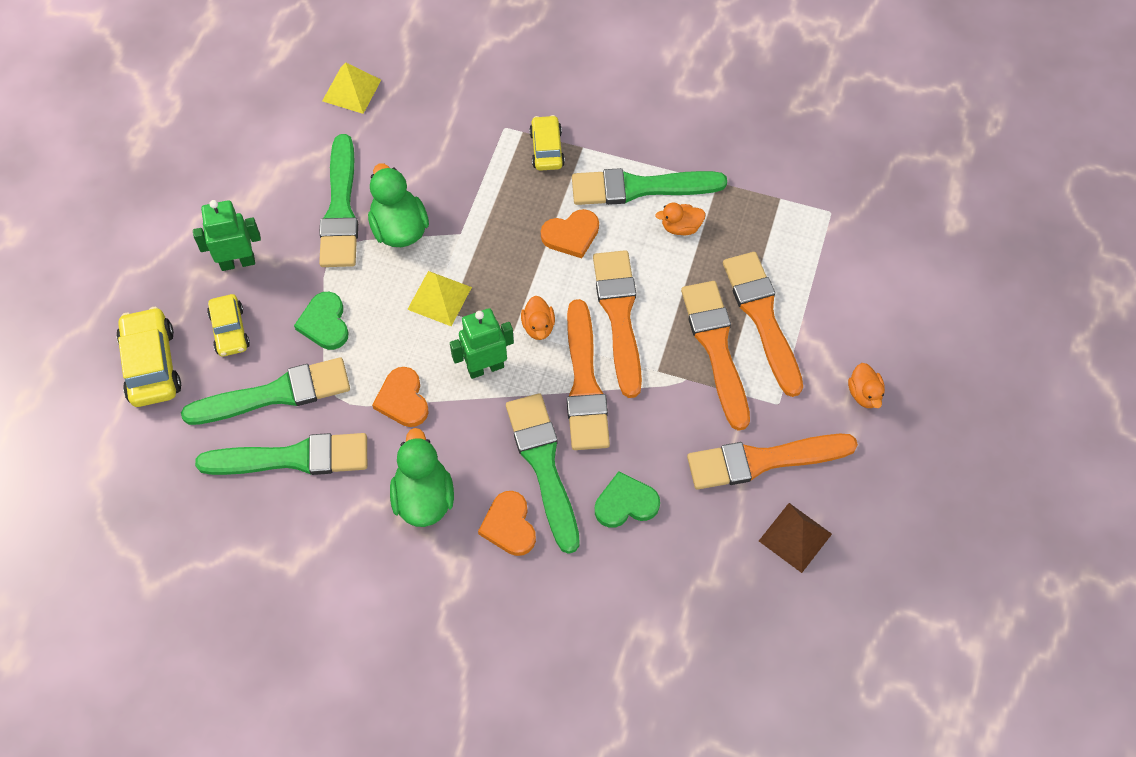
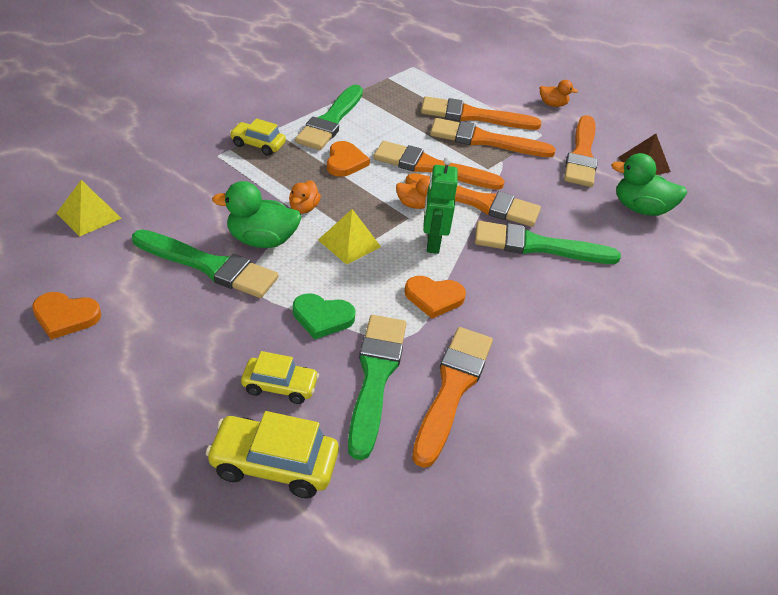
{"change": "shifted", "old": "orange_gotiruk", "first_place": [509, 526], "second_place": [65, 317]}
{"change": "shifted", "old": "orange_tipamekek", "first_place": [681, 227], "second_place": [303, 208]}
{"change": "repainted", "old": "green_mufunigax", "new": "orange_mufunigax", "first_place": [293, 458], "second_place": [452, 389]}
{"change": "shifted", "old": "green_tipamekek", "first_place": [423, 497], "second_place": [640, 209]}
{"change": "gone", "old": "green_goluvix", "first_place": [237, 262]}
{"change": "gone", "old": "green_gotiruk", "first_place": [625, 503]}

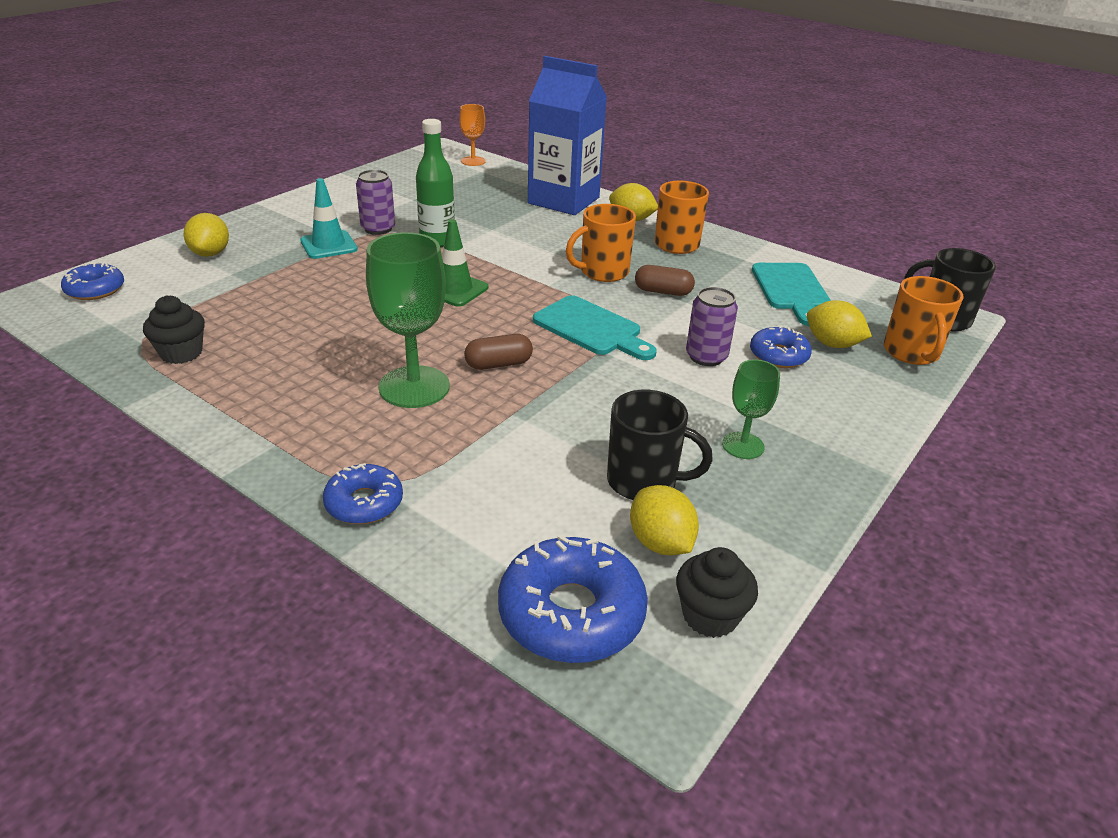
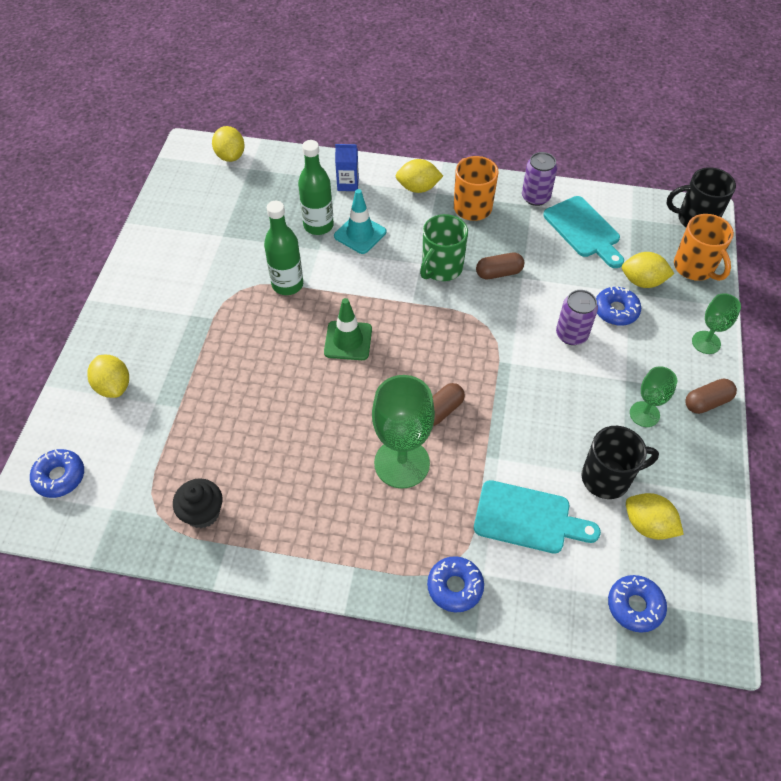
{"change": "swapped", "old": "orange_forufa", "new": "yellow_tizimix", "first_place": [473, 161], "second_place": [230, 156]}
{"change": "new", "new": "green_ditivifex", "second_place": [318, 225]}
{"change": "shifted", "old": "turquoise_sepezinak", "first_place": [328, 245], "second_place": [360, 234]}
{"change": "scaled", "old": "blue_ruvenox", "first_place": [563, 200], "second_place": [348, 184], "factor": 0.41}
{"change": "repainted", "old": "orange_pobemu", "new": "green_pobemu", "first_place": [603, 272], "second_place": [441, 268]}
{"change": "shifted", "old": "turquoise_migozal", "first_place": [591, 328], "second_place": [528, 518]}
{"change": "shifted", "old": "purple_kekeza", "first_place": [378, 228], "second_place": [535, 197]}
{"change": "scaled", "old": "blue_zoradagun", "first_place": [571, 613], "second_place": [635, 606], "factor": 0.6}
{"change": "new", "new": "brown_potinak", "second_place": [707, 402]}
{"change": "new", "new": "green_forufa", "second_place": [706, 342]}
{"change": "gone", "old": "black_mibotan", "first_place": [710, 616]}

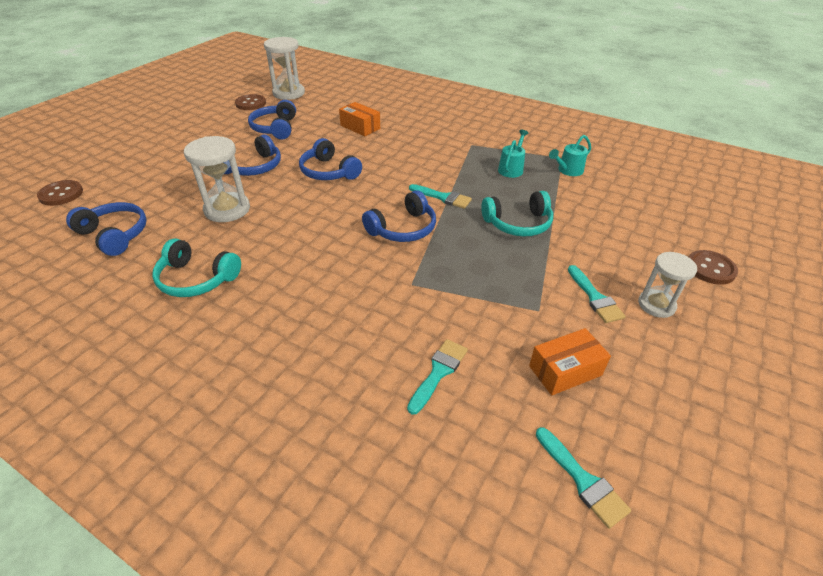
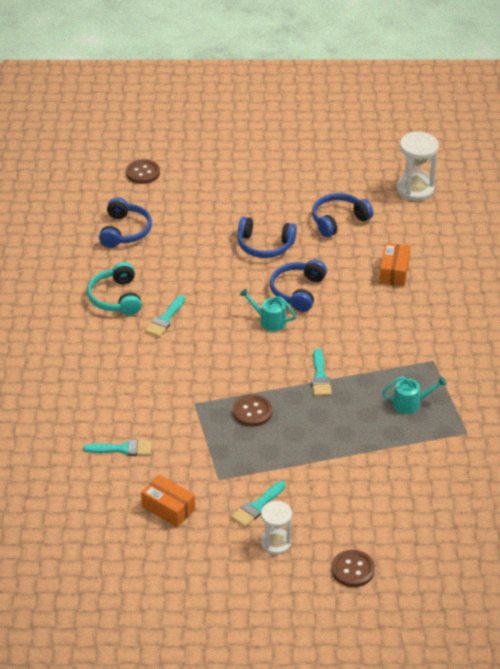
{"change": "shifted", "old": "turquoise_mufunigax", "first_place": [582, 480], "second_place": [165, 319]}
{"change": "shifted", "old": "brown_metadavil", "first_place": [251, 103], "second_place": [252, 412]}
{"change": "shifted", "old": "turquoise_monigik", "first_place": [568, 170], "second_place": [269, 321]}
{"change": "gone", "old": "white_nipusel", "first_place": [227, 209]}
{"change": "gone", "old": "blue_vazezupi", "first_place": [403, 228]}
{"change": "gone", "old": "turquoise_vazezupi", "first_place": [518, 223]}

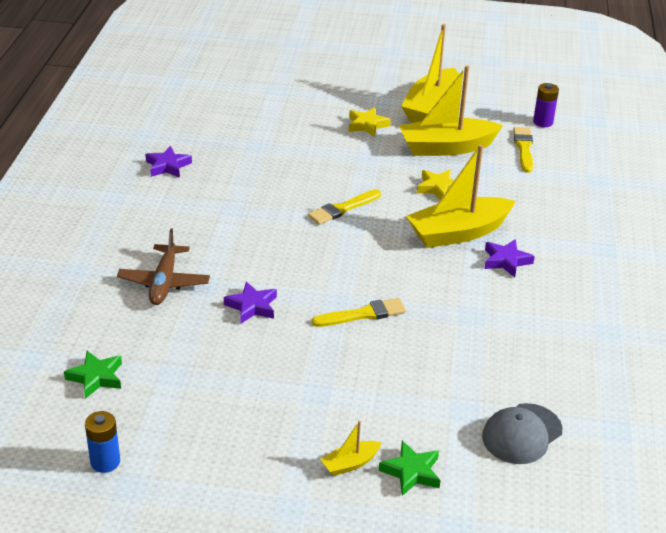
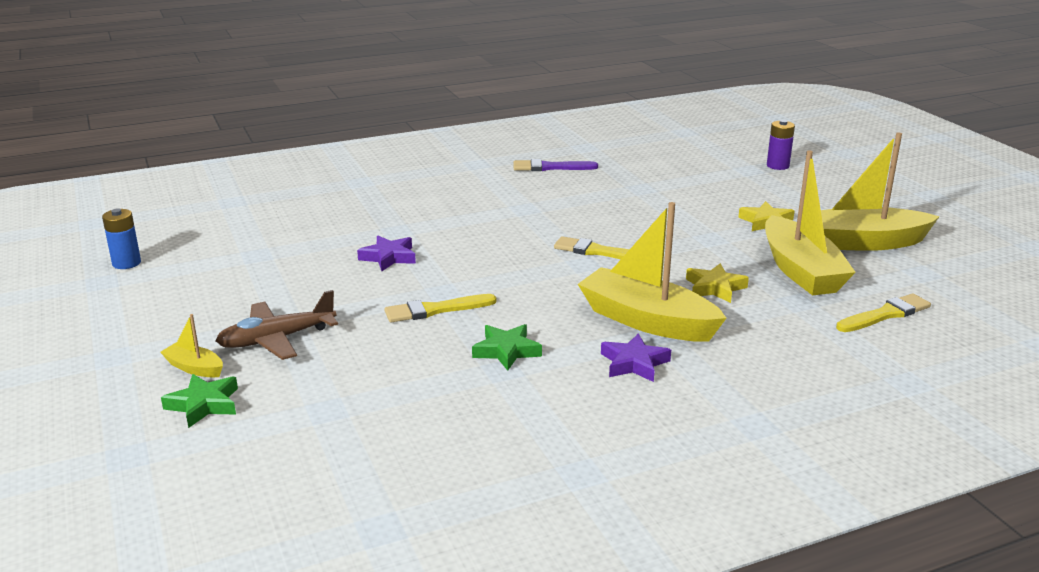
{"change": "shifted", "old": "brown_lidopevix", "first_place": [164, 282], "second_place": [277, 339]}
{"change": "rotated", "old": "yellow_mufunigax", "first_place": [363, 314], "second_place": [435, 310], "degrees": 120}
{"change": "shifted", "old": "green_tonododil", "first_place": [96, 377], "second_place": [506, 351]}
{"change": "swapped", "old": "purple_tonododil", "new": "purple_mufunigax", "first_place": [168, 166], "second_place": [550, 167]}
{"change": "rotated", "old": "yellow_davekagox", "first_place": [446, 147], "second_place": [801, 271], "degrees": -150}
{"change": "shifted", "old": "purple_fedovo", "first_place": [543, 122], "second_place": [777, 166]}
{"change": "gone", "old": "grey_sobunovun", "first_place": [522, 434]}

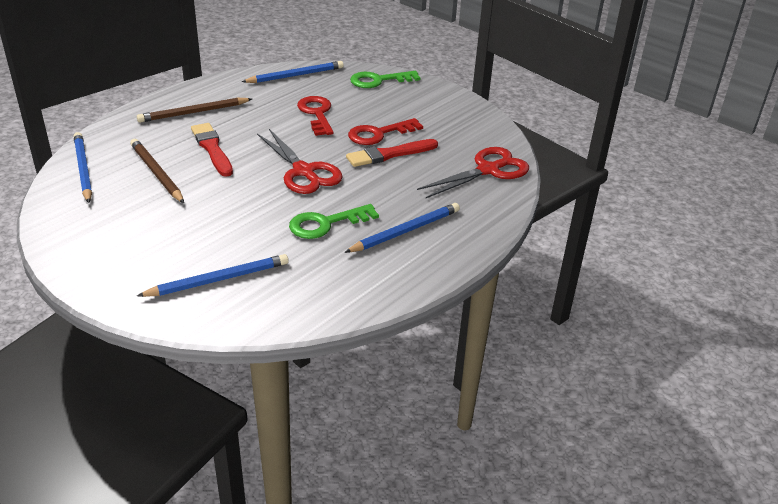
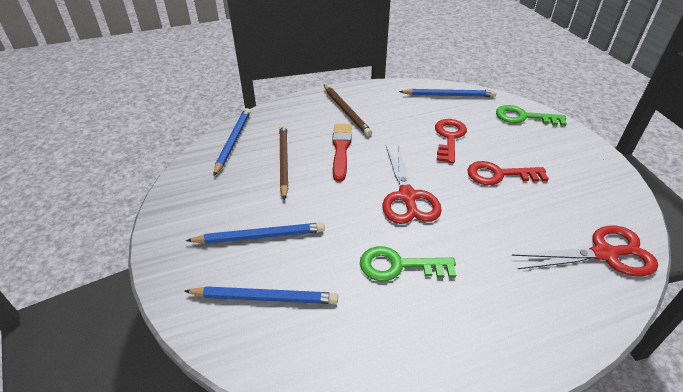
{"change": "shifted", "old": "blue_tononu", "first_place": [405, 231], "second_place": [259, 236]}
{"change": "rotated", "old": "brown_tononu", "first_place": [194, 113], "second_place": [346, 111], "degrees": -120}
{"change": "gone", "old": "red_mufunigax", "first_place": [389, 154]}

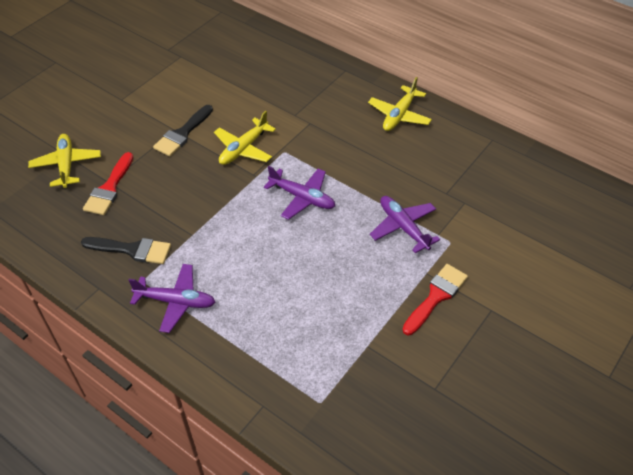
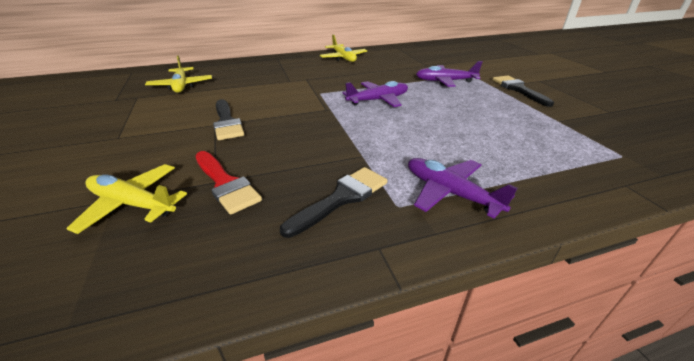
{"change": "shifted", "old": "yellow_lidopevix", "first_place": [243, 149], "second_place": [181, 86]}
{"change": "rotated", "old": "purple_lidopevix", "first_place": [176, 301], "second_place": [450, 193], "degrees": -90}
{"change": "repainted", "old": "red_mufunigax", "new": "black_mufunigax", "first_place": [436, 296], "second_place": [518, 89]}

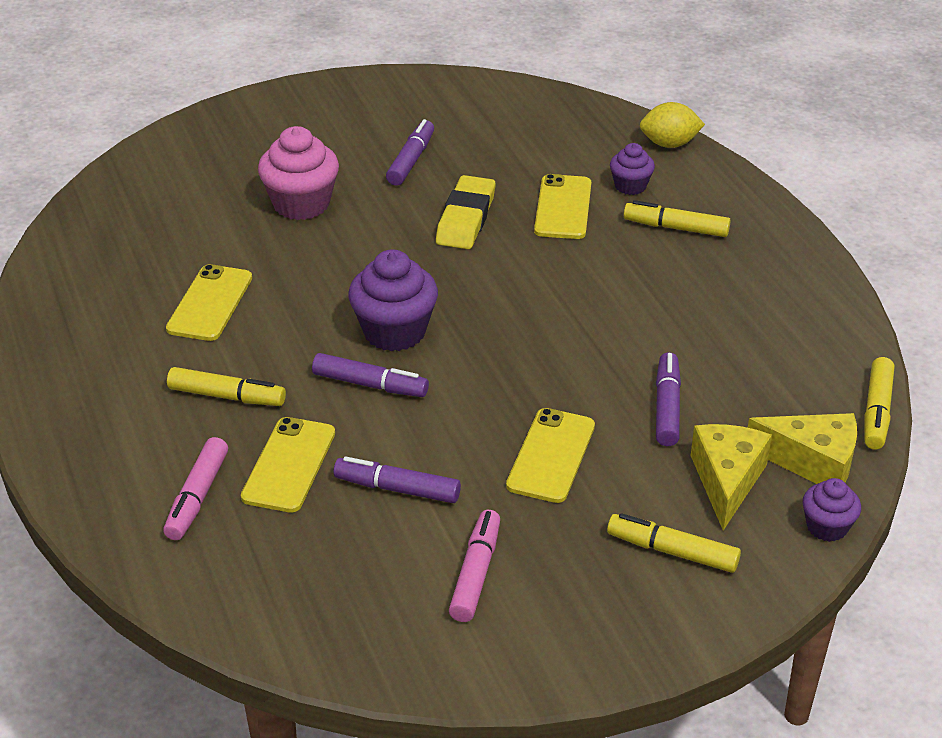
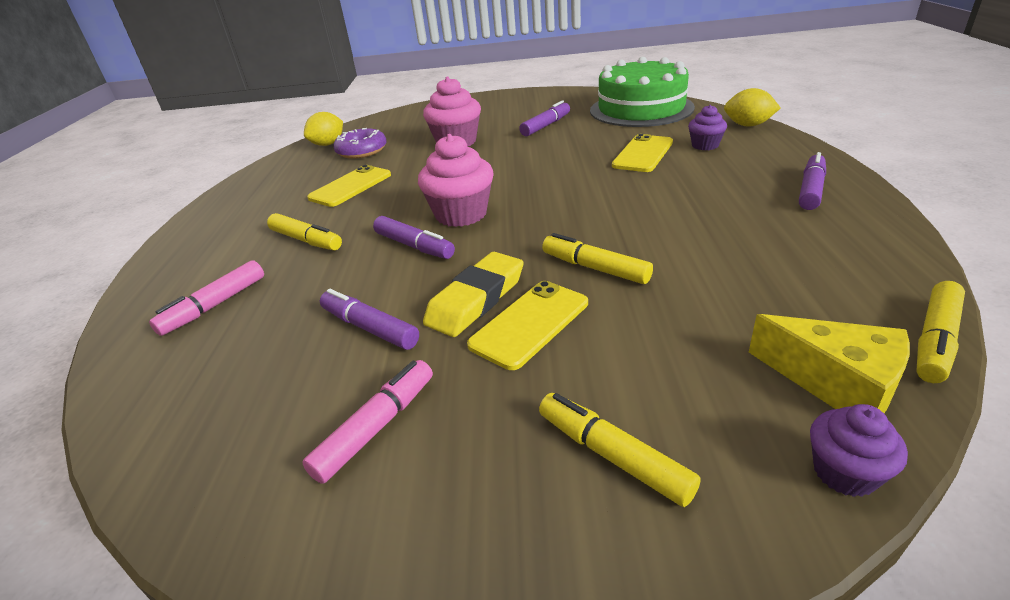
{"change": "new", "new": "yellow_tizimix", "second_place": [328, 144]}
{"change": "new", "new": "purple_zoradagun", "second_place": [362, 151]}
{"change": "repainted", "old": "purple_mibotan", "new": "pink_mibotan", "first_place": [394, 331], "second_place": [461, 214]}
{"change": "shifted", "old": "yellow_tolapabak", "first_place": [466, 218], "second_place": [476, 299]}
{"change": "shifted", "old": "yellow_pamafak", "first_place": [676, 228], "second_place": [595, 268]}
{"change": "new", "new": "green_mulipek", "second_place": [641, 109]}
{"change": "shifted", "old": "purple_pamafak", "first_place": [667, 407], "second_place": [811, 189]}
{"change": "gone", "old": "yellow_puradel", "first_place": [289, 465]}
{"change": "gone", "old": "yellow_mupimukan", "first_place": [727, 481]}

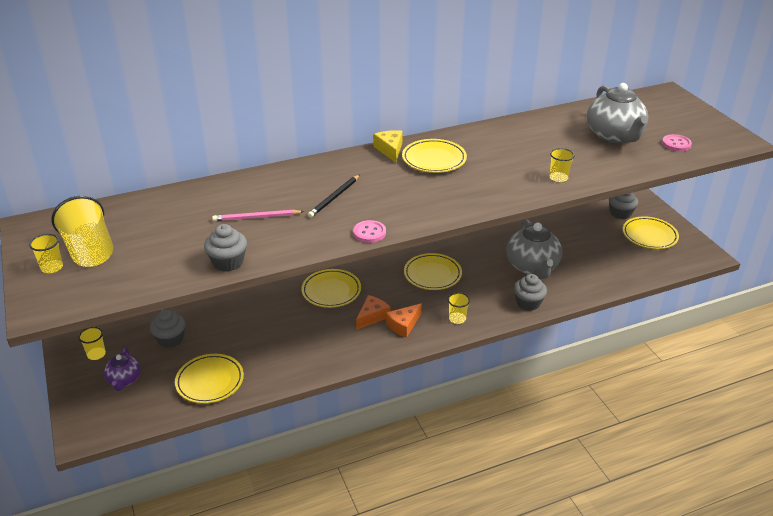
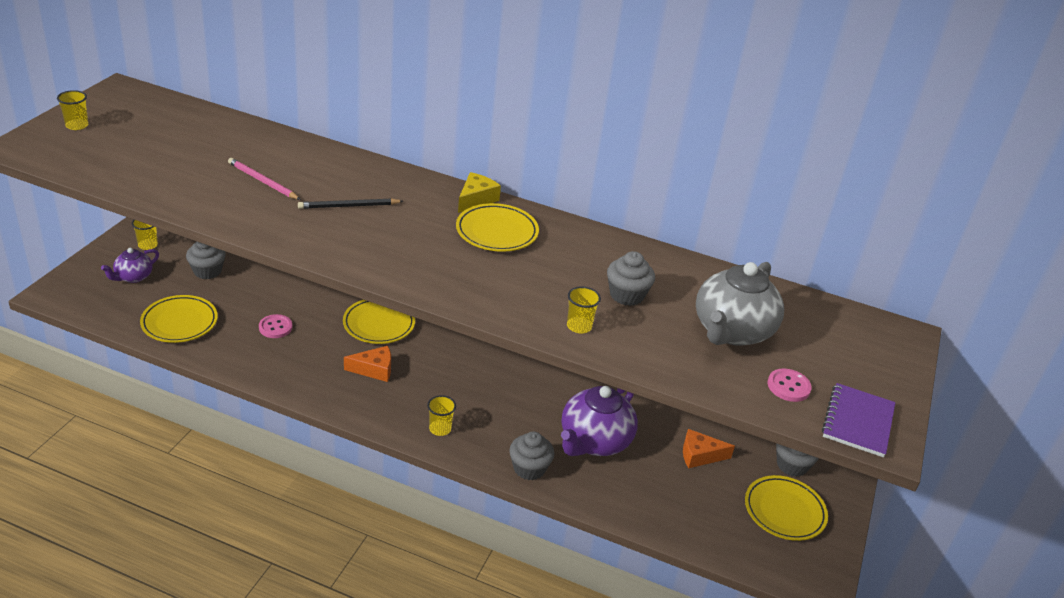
{"change": "shifted", "old": "pink_metadavil", "first_place": [369, 233], "second_place": [275, 327]}
{"change": "repainted", "old": "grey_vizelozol", "new": "purple_vizelozol", "first_place": [532, 267], "second_place": [594, 441]}
{"change": "shifted", "old": "grey_mibotan", "first_place": [228, 262], "second_place": [626, 295]}
{"change": "shifted", "old": "orange_mupimukan", "first_place": [403, 325], "second_place": [699, 455]}
{"change": "new", "new": "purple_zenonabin", "second_place": [858, 422]}
{"change": "gone", "old": "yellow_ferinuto", "first_place": [89, 251]}
{"change": "gone", "old": "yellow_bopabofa", "first_place": [432, 274]}

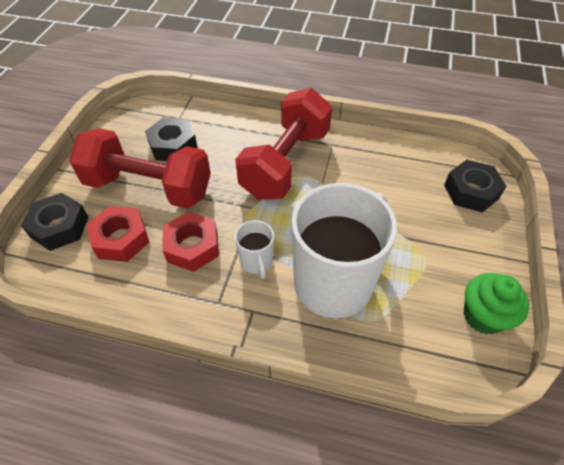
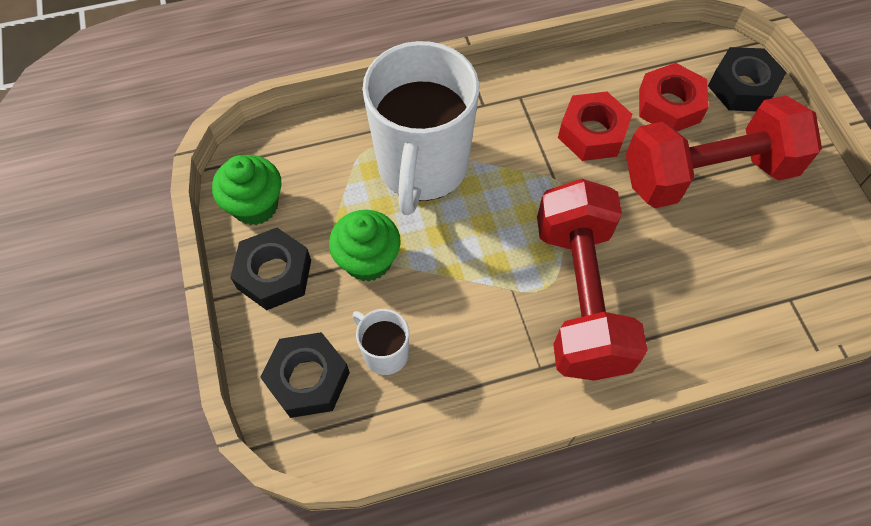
{"change": "shifted", "old": "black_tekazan", "first_place": [173, 146], "second_place": [274, 274]}
{"change": "new", "new": "green_mibotan", "second_place": [368, 260]}
{"change": "shifted", "old": "white_pobemu", "first_place": [256, 262], "second_place": [384, 353]}

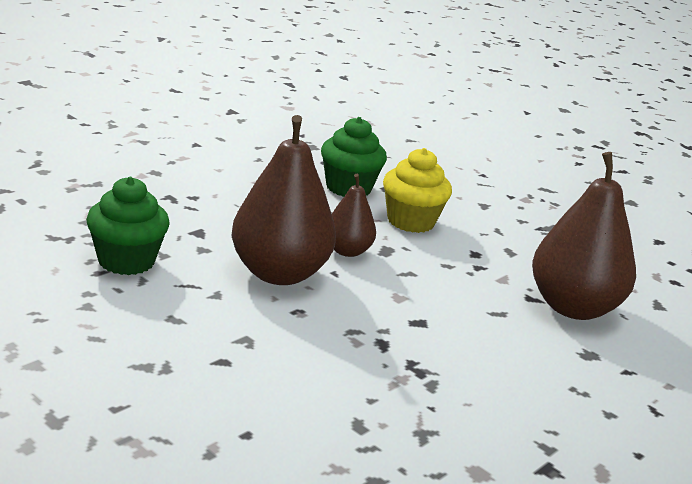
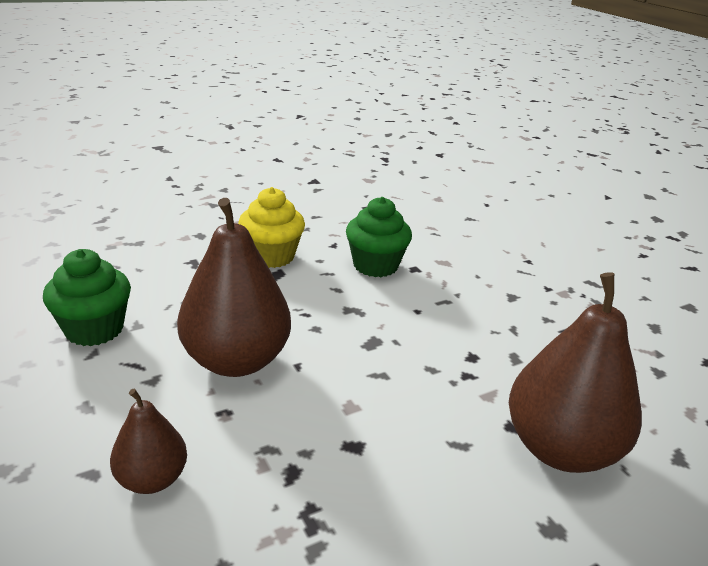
{"change": "shifted", "old": "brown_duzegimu", "first_place": [347, 251], "second_place": [152, 479]}
{"change": "shifted", "old": "yellow_mibotan", "first_place": [410, 221], "second_place": [271, 256]}

